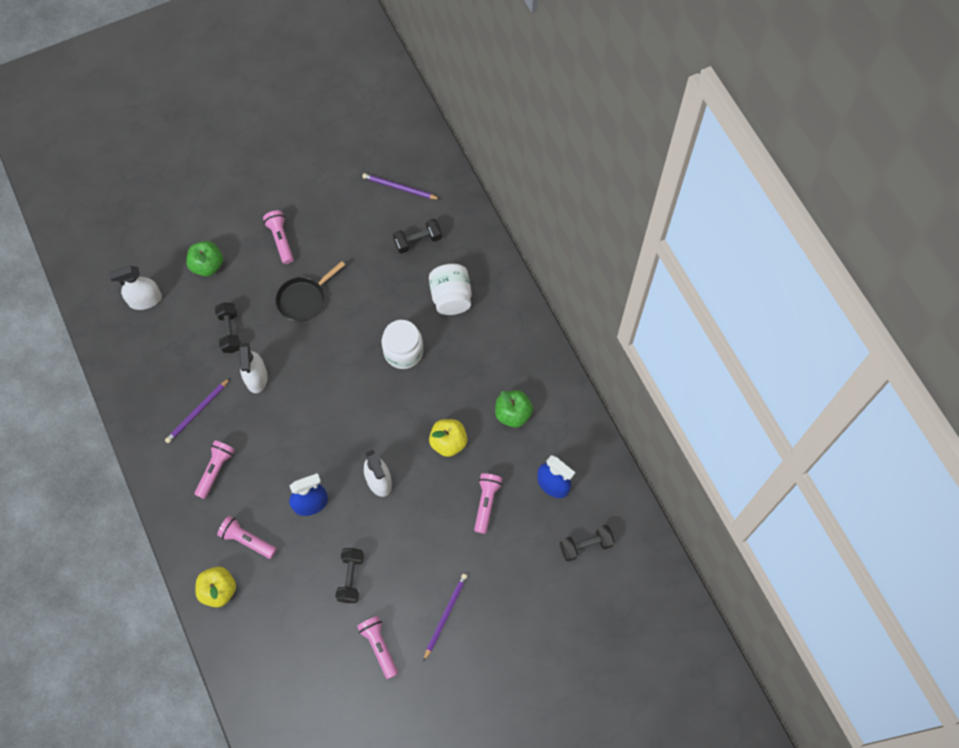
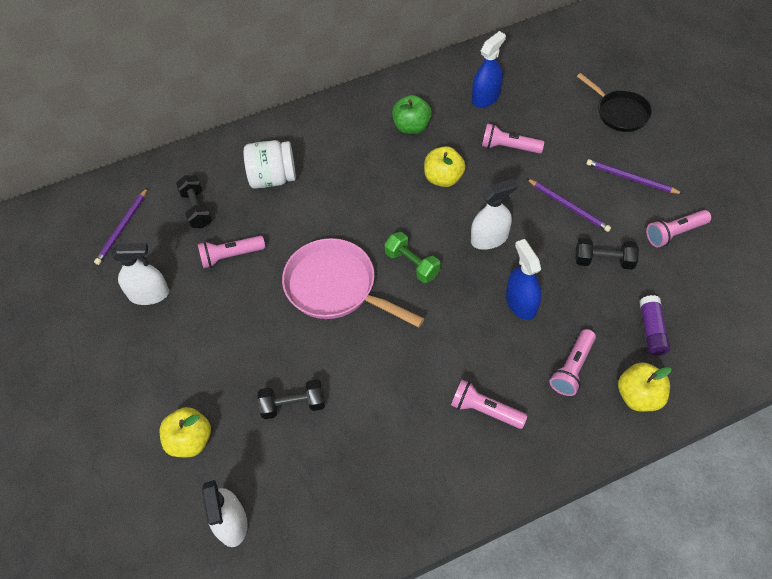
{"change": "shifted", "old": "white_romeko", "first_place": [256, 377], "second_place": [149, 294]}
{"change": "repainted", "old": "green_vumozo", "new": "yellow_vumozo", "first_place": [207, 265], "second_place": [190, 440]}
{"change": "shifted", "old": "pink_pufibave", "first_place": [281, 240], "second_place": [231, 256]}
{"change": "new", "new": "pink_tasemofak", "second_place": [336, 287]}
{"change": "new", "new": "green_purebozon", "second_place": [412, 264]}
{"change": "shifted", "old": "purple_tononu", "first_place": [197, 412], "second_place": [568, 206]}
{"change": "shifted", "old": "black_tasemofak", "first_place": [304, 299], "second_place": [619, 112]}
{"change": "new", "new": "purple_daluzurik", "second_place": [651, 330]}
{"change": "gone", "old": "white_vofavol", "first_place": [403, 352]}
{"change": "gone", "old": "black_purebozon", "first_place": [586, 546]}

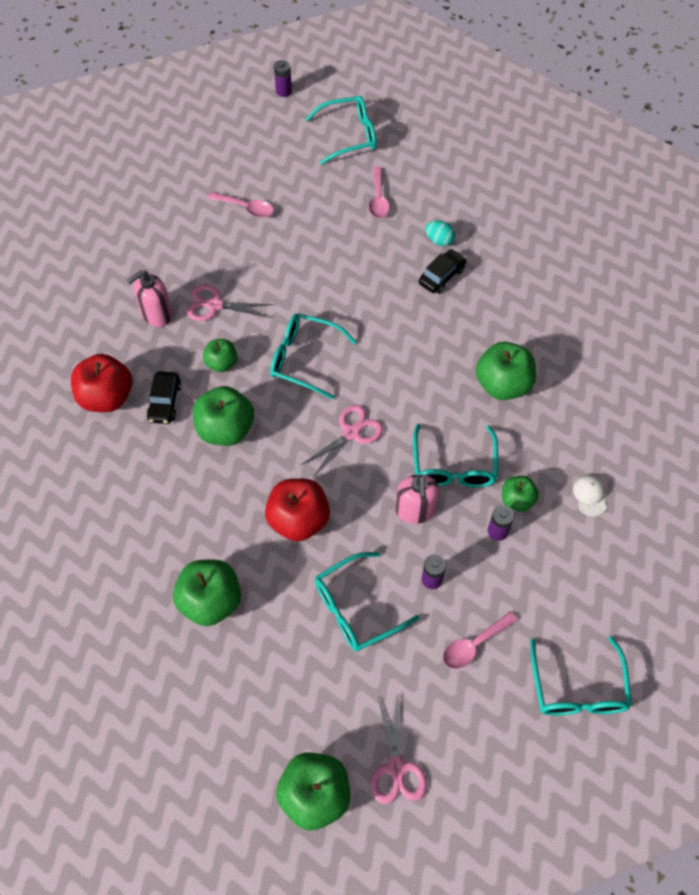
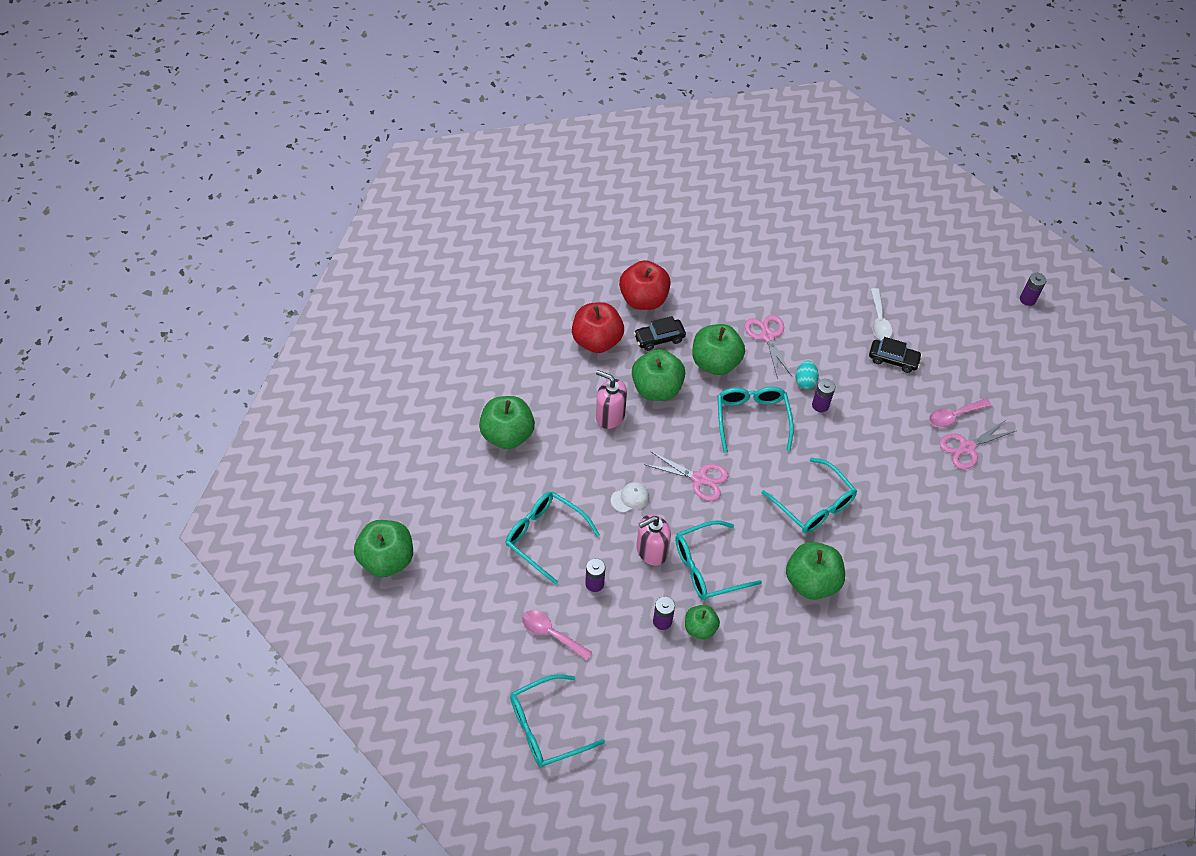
{"change": "shifted", "old": "red_vumozo", "first_place": [298, 520], "second_place": [597, 341]}
{"change": "shifted", "old": "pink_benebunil", "first_place": [156, 314], "second_place": [610, 416]}
{"change": "shifted", "old": "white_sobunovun", "first_place": [590, 495], "second_place": [630, 498]}
{"change": "scaled", "old": "green_vumozo", "first_place": [222, 363], "second_place": [715, 362], "factor": 1.71}
{"change": "shifted", "old": "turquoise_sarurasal", "first_place": [349, 135], "second_place": [814, 505]}
{"change": "shifted", "old": "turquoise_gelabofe", "first_place": [439, 240], "second_place": [805, 381]}
{"change": "new", "new": "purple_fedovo", "second_place": [820, 405]}
{"change": "shifted", "old": "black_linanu", "first_place": [442, 276], "second_place": [893, 359]}
{"change": "repainted", "old": "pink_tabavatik", "new": "white_tabavatik", "first_place": [246, 208], "second_place": [879, 320]}
{"change": "shifted", "old": "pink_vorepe", "first_place": [396, 768], "second_place": [967, 447]}

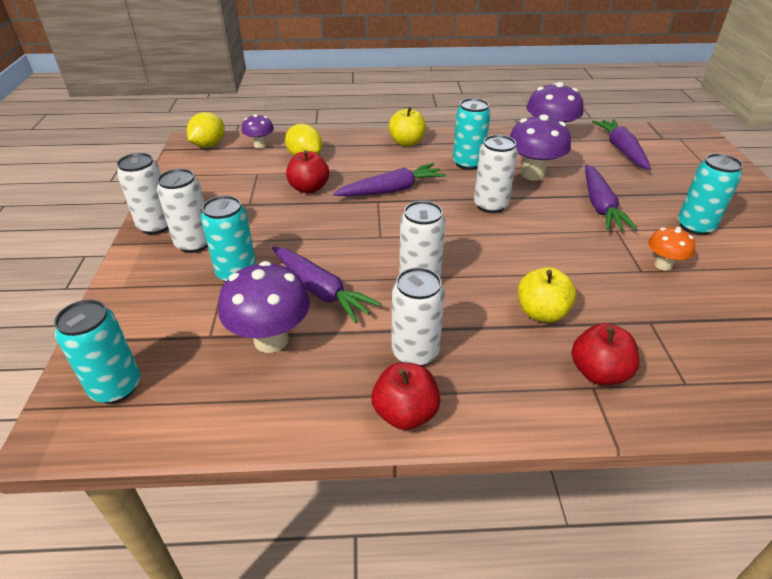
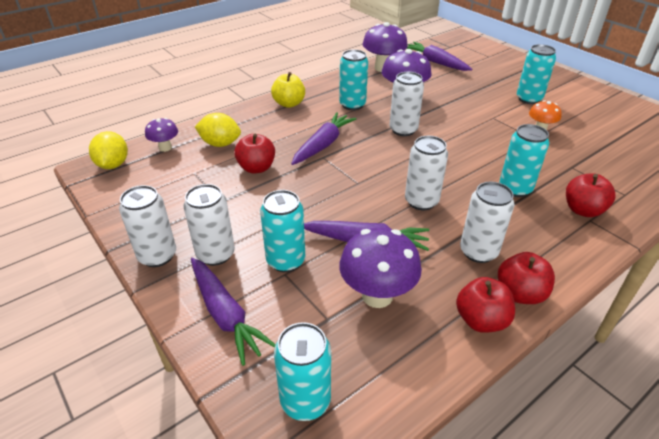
{"change": "shifted", "old": "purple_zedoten", "first_place": [600, 206], "second_place": [226, 314]}
{"change": "new", "new": "red_vumozo", "second_place": [481, 320]}
{"change": "swapped", "old": "yellow_vumozo", "new": "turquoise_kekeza", "first_place": [541, 313], "second_place": [515, 189]}

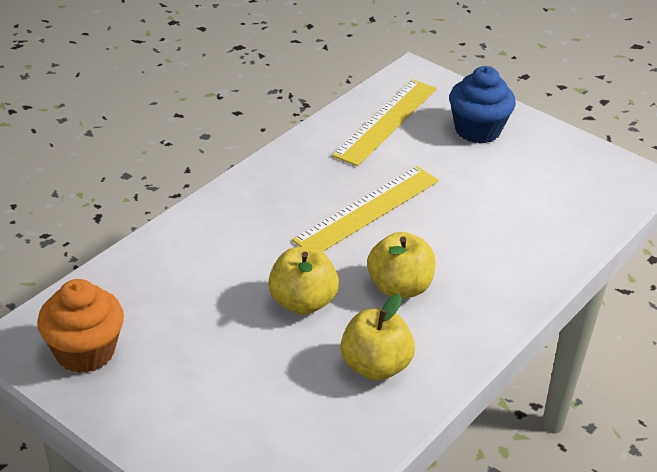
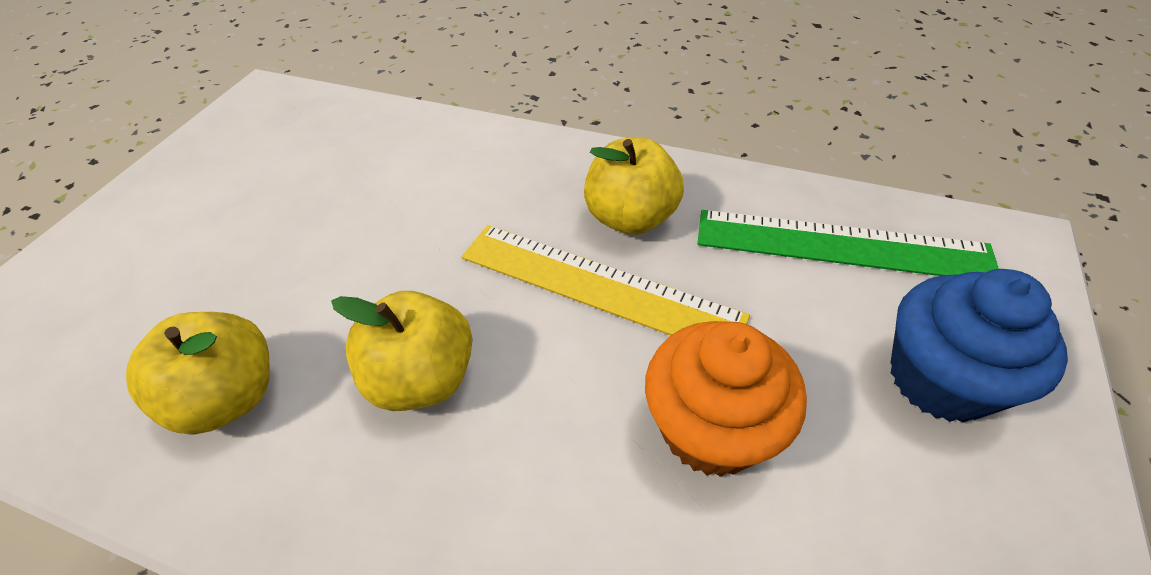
{"change": "shifted", "old": "yellow_vumozo", "first_place": [302, 302], "second_place": [631, 218]}
{"change": "shifted", "old": "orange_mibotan", "first_place": [85, 352], "second_place": [711, 429]}
{"change": "repainted", "old": "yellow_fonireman", "new": "green_fonireman", "first_place": [386, 121], "second_place": [841, 245]}

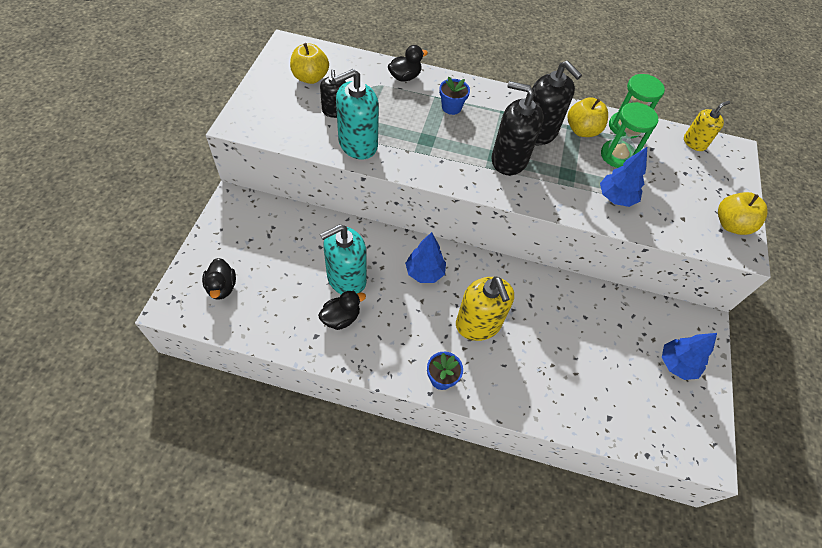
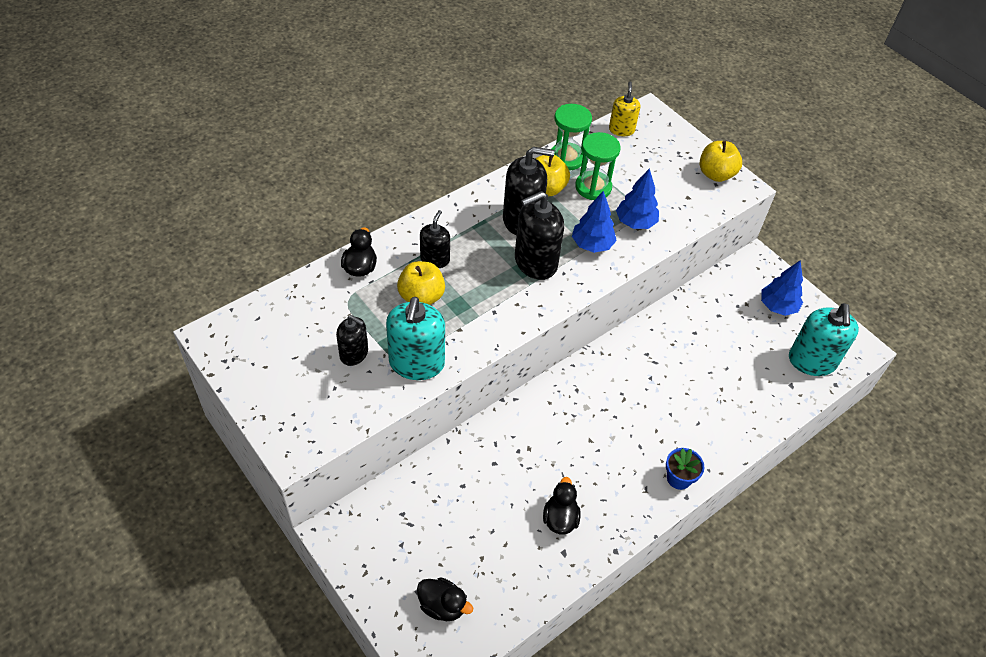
{"change": "shifted", "old": "yellow_vumozo", "first_place": [310, 77], "second_place": [421, 297]}
{"change": "swapped", "old": "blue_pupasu", "new": "black_benebunil", "first_place": [451, 107], "second_place": [435, 259]}
{"change": "shifted", "old": "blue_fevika", "first_place": [424, 272], "second_place": [592, 245]}
{"change": "shifted", "old": "turquoise_benebunil", "first_place": [346, 278], "second_place": [812, 361]}
{"change": "gone", "old": "yellow_benebunil", "first_place": [478, 324]}

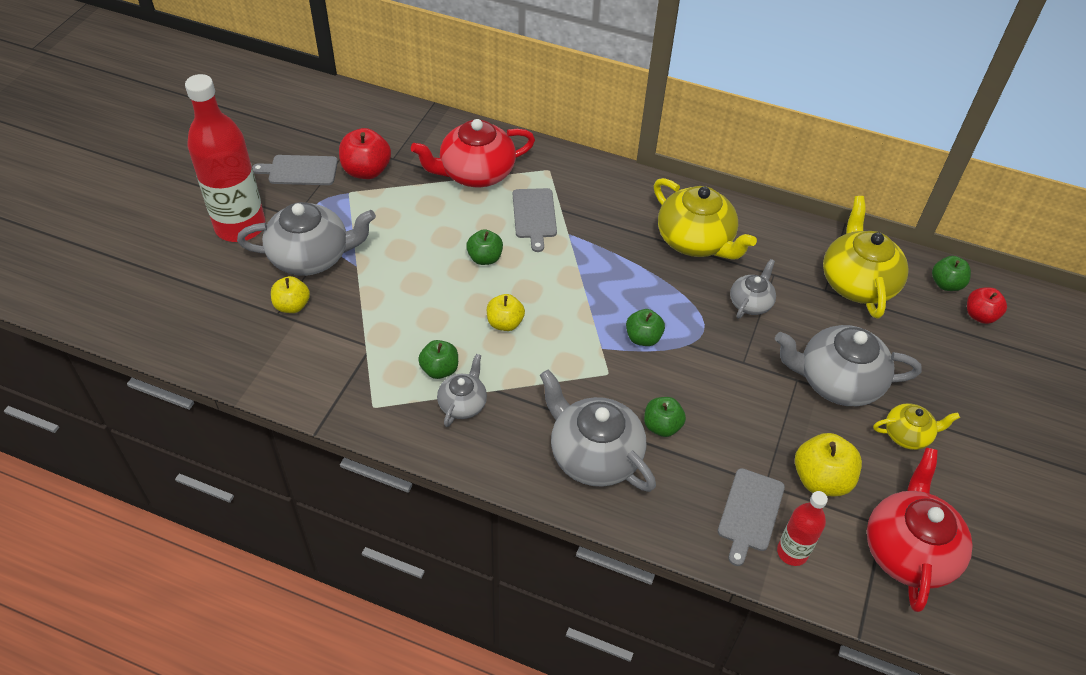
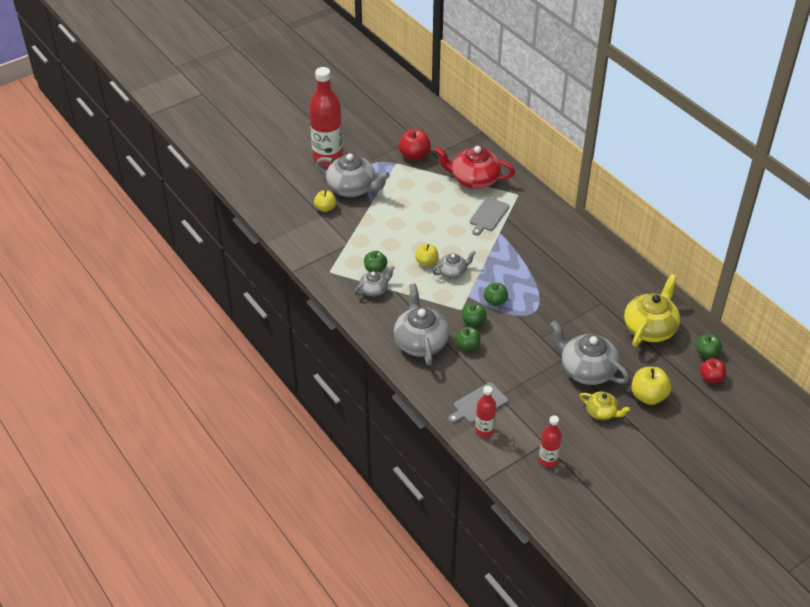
{"change": "shifted", "old": "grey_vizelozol", "first_place": [750, 303], "second_place": [453, 272]}
{"change": "shifted", "old": "green_vumozo", "first_place": [485, 258], "second_place": [473, 321]}
{"change": "swapped", "old": "red_vizelozol", "new": "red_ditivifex", "first_place": [908, 550], "second_place": [548, 460]}
{"change": "shifted", "old": "yellow_vumozo", "first_place": [821, 479], "second_place": [648, 396]}
{"change": "gone", "old": "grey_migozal", "first_place": [300, 170]}
{"change": "gone", "old": "yellow_vizelozol", "first_place": [695, 241]}

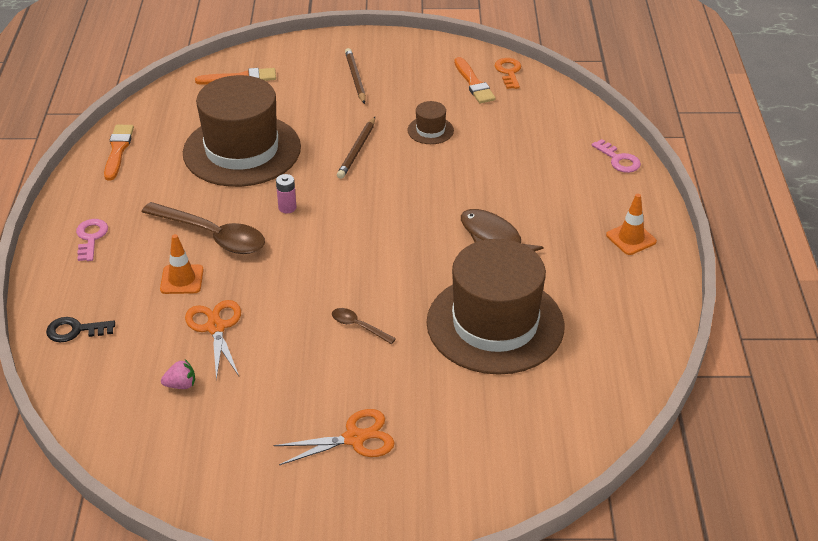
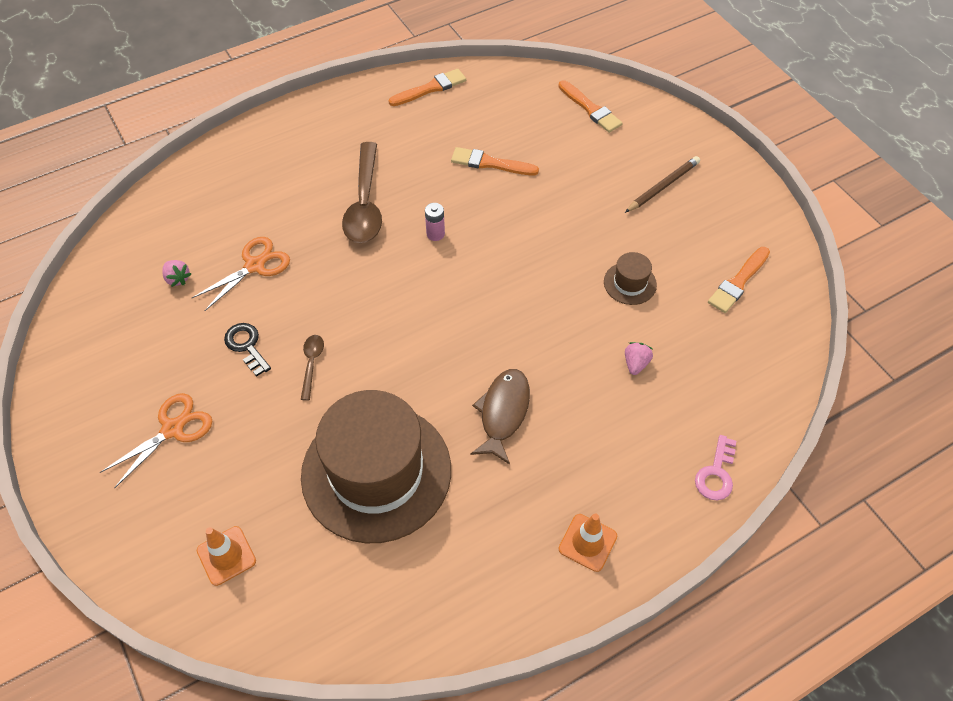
{"change": "rotated", "old": "orange_vorepe", "first_place": [354, 438], "second_place": [172, 429], "degrees": -90}
{"change": "shifted", "old": "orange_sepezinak", "first_place": [182, 279], "second_place": [226, 556]}
{"change": "shifted", "old": "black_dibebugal", "first_place": [75, 330], "second_place": [246, 346]}
{"change": "swapped", "old": "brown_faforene", "new": "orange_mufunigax", "first_place": [242, 150], "second_place": [490, 163]}
{"change": "new", "new": "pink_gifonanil", "second_place": [635, 363]}
{"change": "gone", "old": "pink_dibebugal", "first_place": [91, 237]}
{"change": "gone", "old": "brown_tononu", "first_place": [357, 150]}
{"change": "gone", "old": "orange_dibebugal", "first_place": [509, 72]}

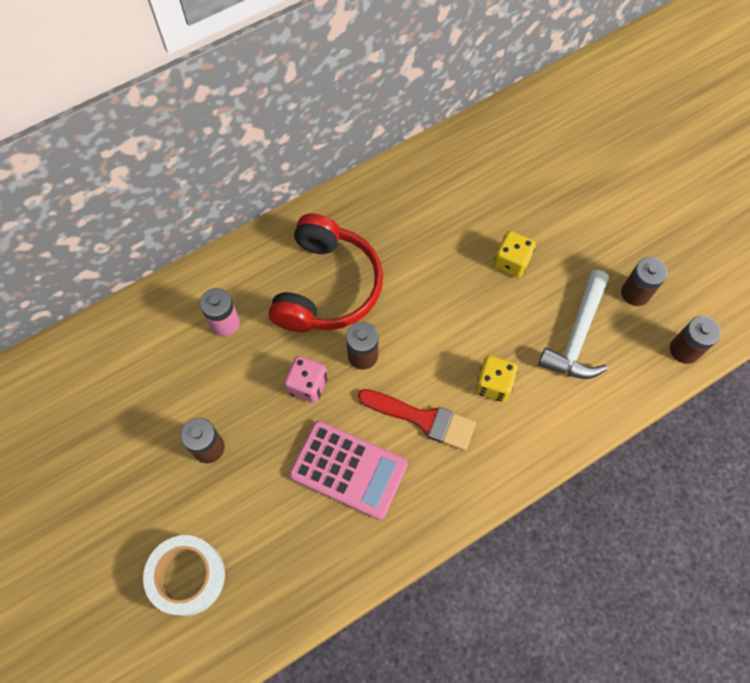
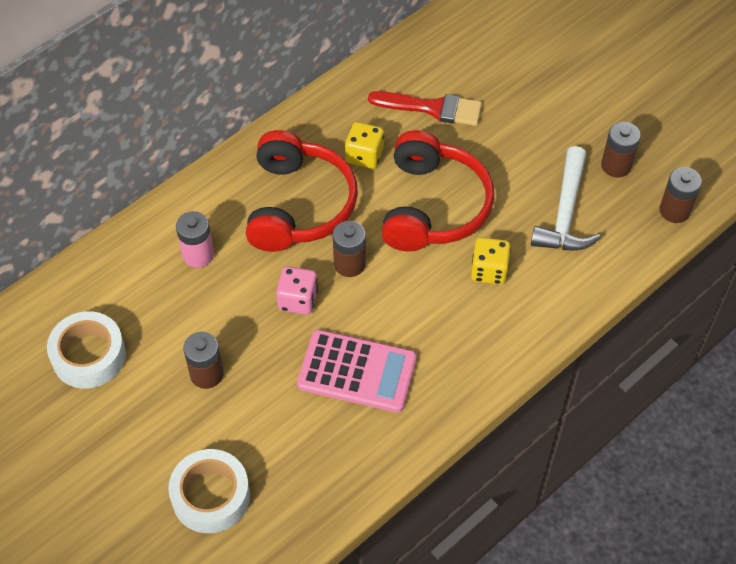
{"change": "new", "new": "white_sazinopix", "second_place": [89, 356]}
{"change": "shifted", "old": "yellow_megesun", "first_place": [511, 262], "second_place": [364, 156]}
{"change": "shifted", "old": "red_mufunigax", "first_place": [423, 419], "second_place": [432, 108]}
{"change": "new", "new": "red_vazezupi", "second_place": [433, 206]}

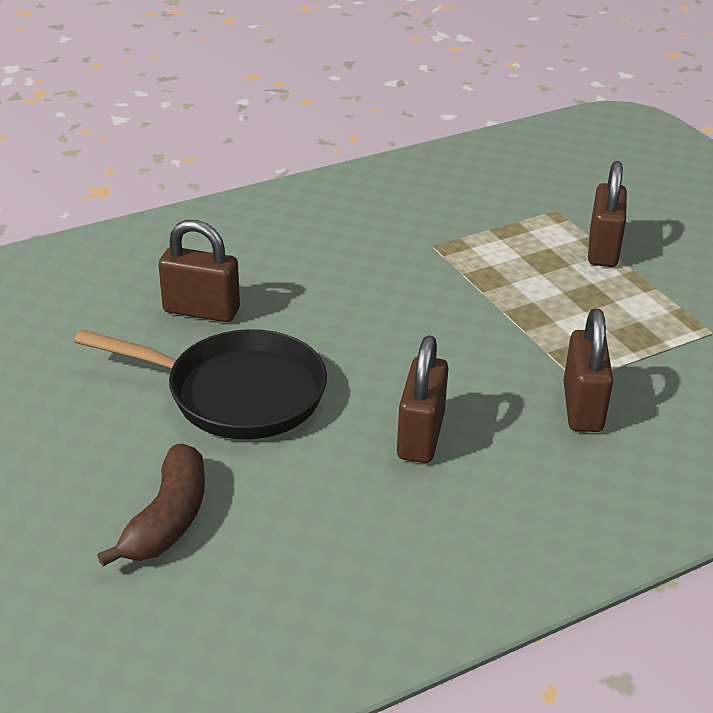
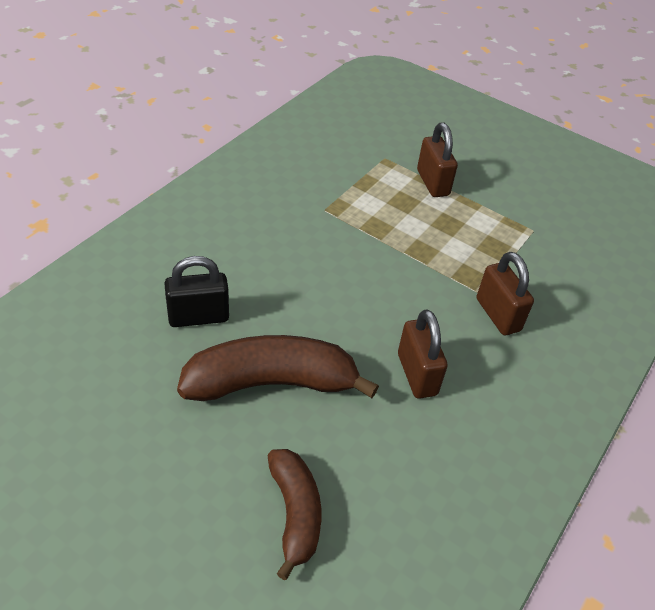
{"change": "repainted", "old": "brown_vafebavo", "new": "black_vafebavo", "first_place": [201, 311], "second_place": [198, 317]}
{"change": "swapped", "old": "black_tasemofak", "new": "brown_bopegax", "first_place": [236, 393], "second_place": [271, 383]}

